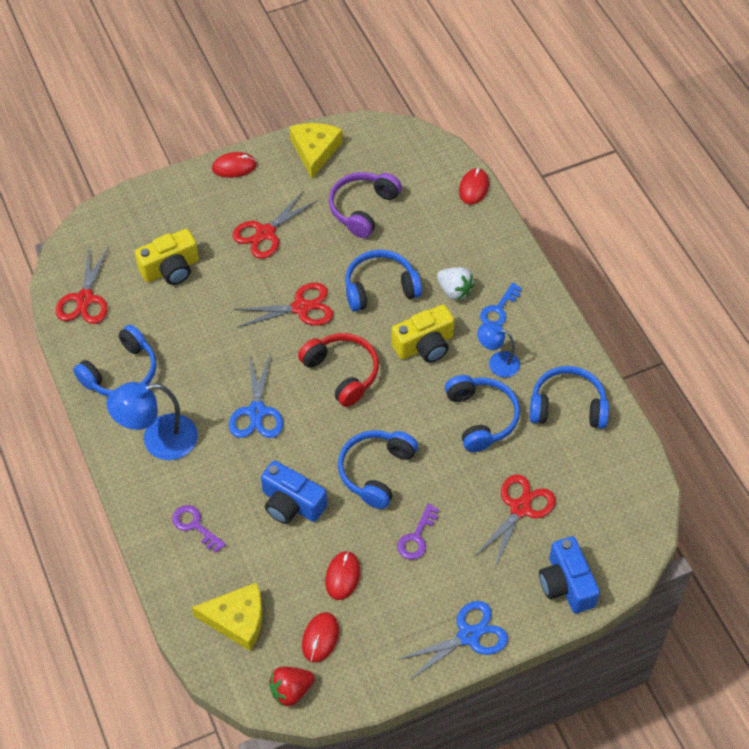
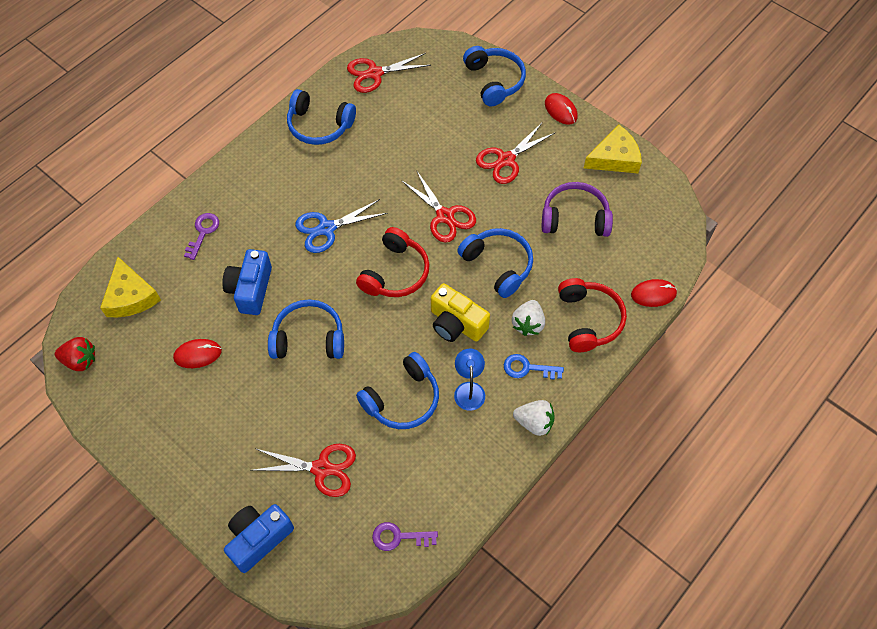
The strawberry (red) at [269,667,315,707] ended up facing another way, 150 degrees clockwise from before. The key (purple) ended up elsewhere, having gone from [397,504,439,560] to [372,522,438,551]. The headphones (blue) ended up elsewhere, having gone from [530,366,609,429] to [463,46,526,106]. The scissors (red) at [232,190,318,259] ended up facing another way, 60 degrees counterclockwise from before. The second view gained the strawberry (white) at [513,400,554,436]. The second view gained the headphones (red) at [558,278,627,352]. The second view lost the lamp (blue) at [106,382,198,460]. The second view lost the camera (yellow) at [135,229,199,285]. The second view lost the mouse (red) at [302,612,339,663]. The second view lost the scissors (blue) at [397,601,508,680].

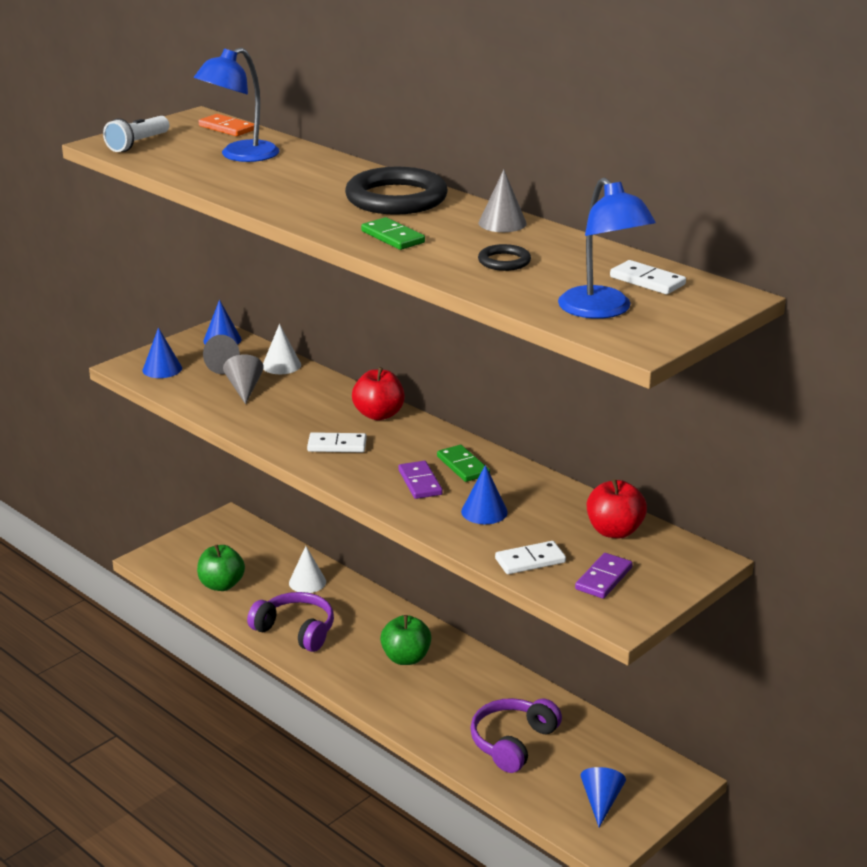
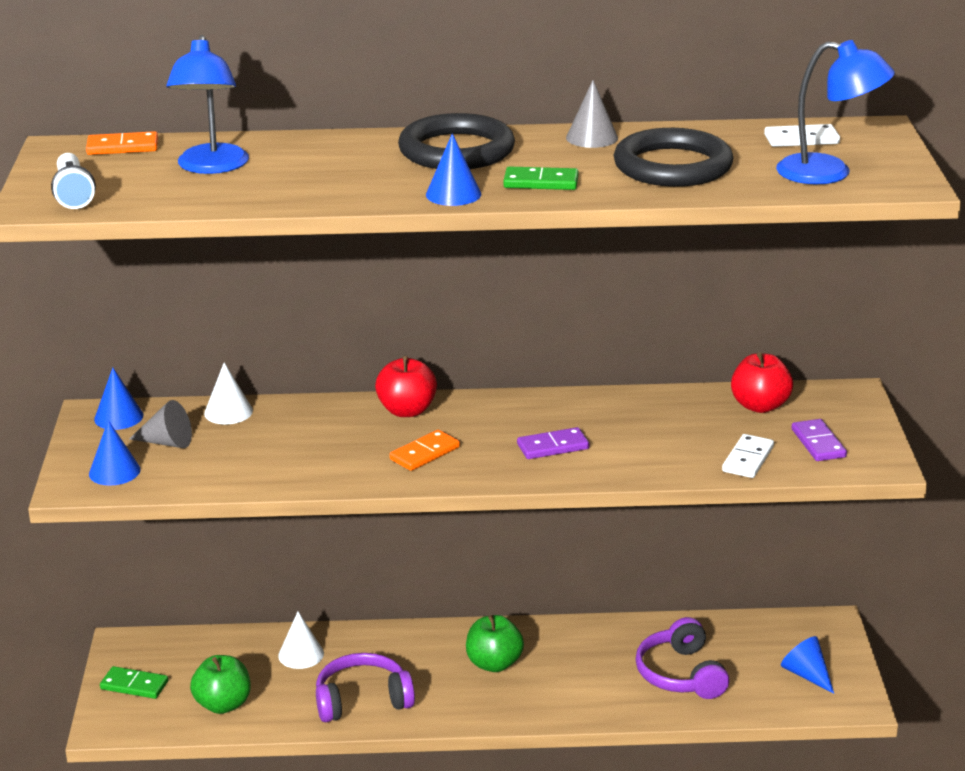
The domino (green) ended up elsewhere, having gone from [437,445,490,482] to [100,666,168,699]. What was the domino (white) at [307,432,367,452] turned into the domino (orange) at [390,430,460,471]. The cone (blue) ended up elsewhere, having gone from [461,465,508,524] to [426,133,481,206]. The domino (purple) at [398,461,443,499] ended up facing another way, 45 degrees counterclockwise from before. The size of the ring (black) at [478,244,531,271] changed by a factor of 2.12. The second view lost the cone (grey) at [223,354,264,404].

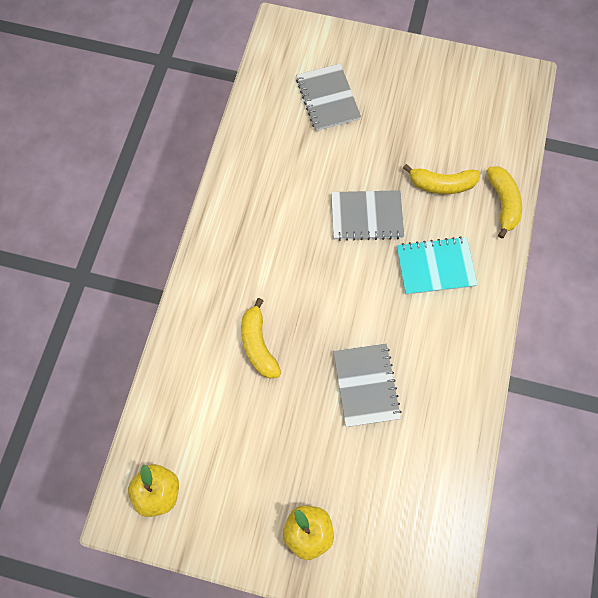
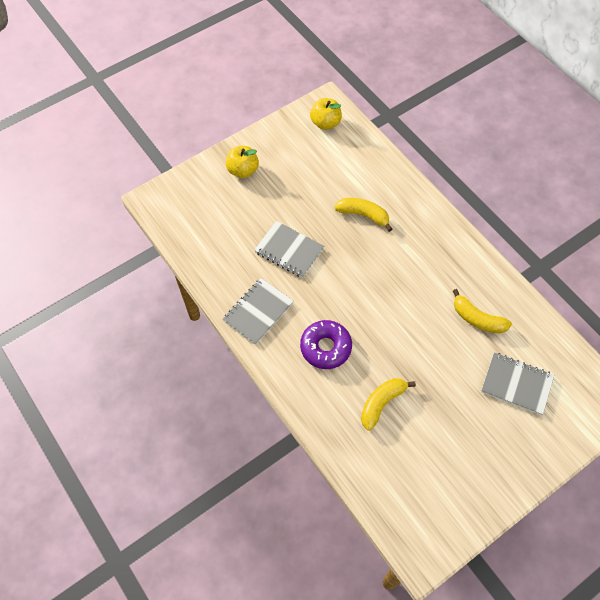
The notebook (grey) ended up elsewhere, having gone from [331,190,404,241] to [223,278,294,345]. Where the notebook (turquoise) stood at [397,236,478,295], the donut (purple) came to stand at [300,320,352,369]. The banana (yellow) ended up elsewhere, having gone from [487,166,522,239] to [453,289,512,333].

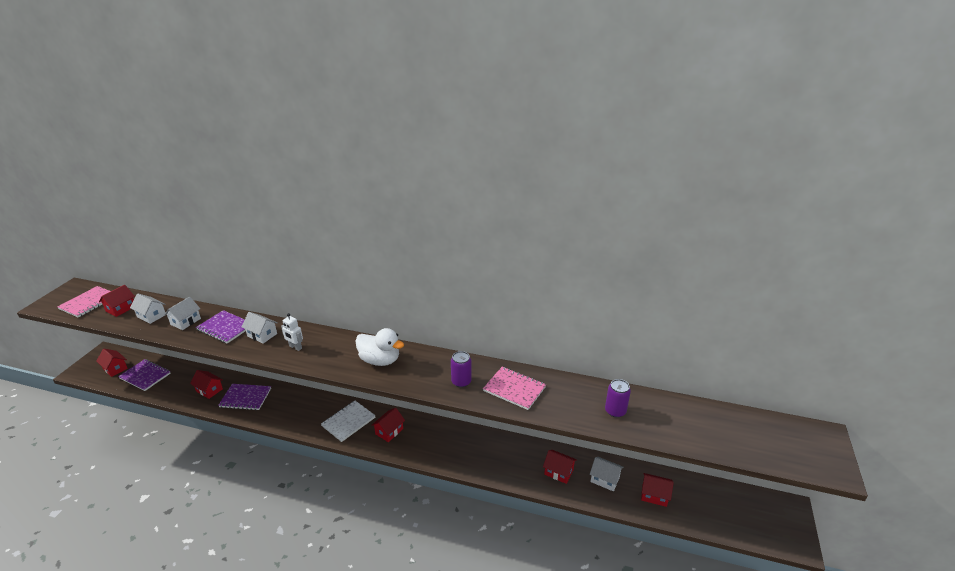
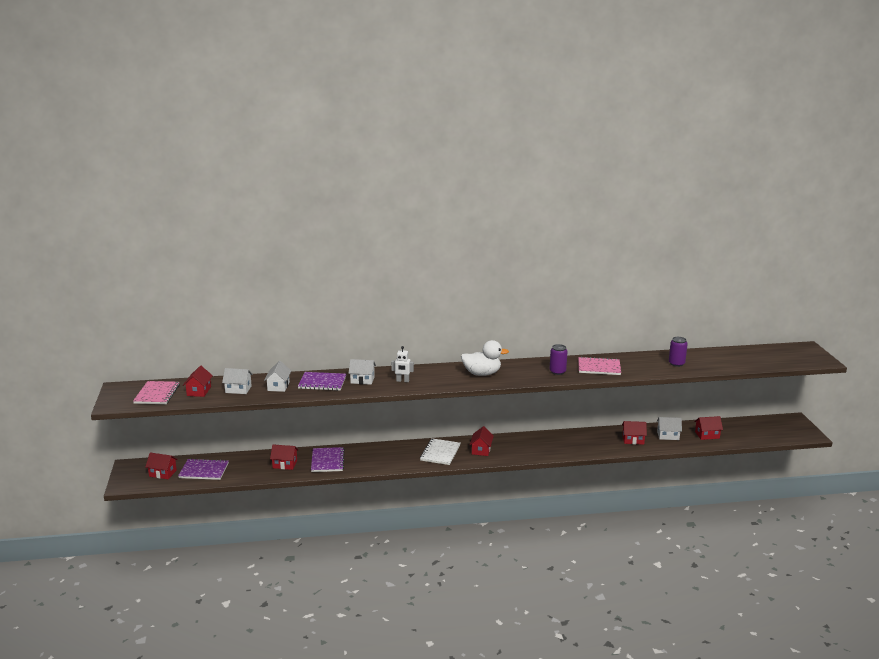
The notebook (purple) at [218,384,271,410] ended up facing another way, 75 degrees counterclockwise from before.

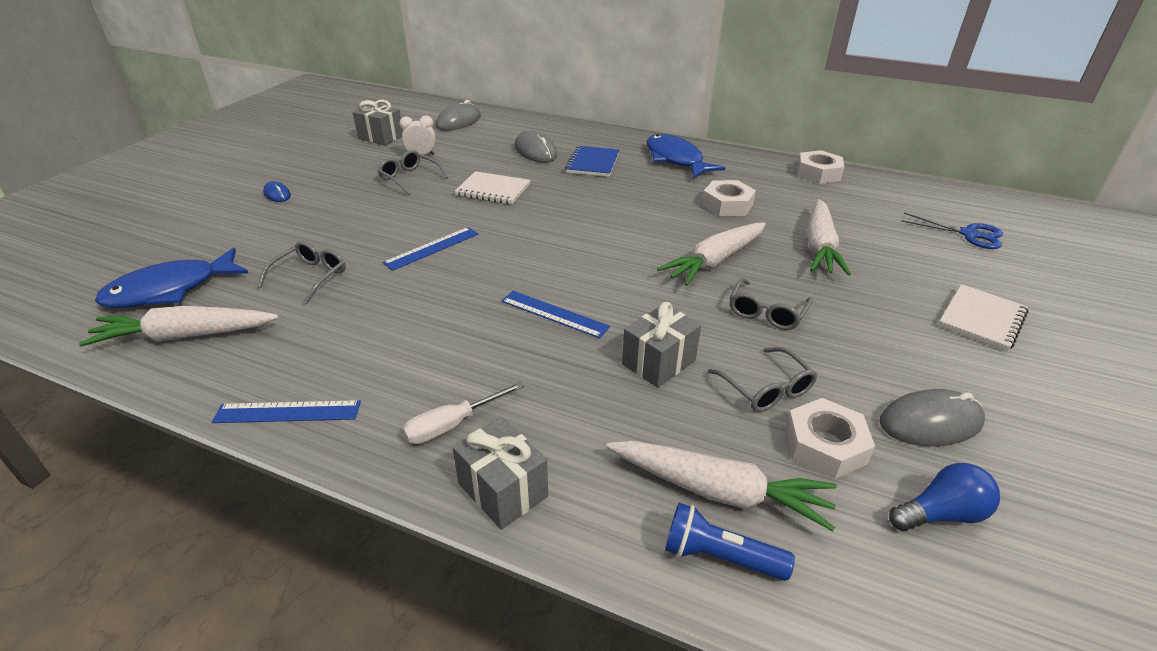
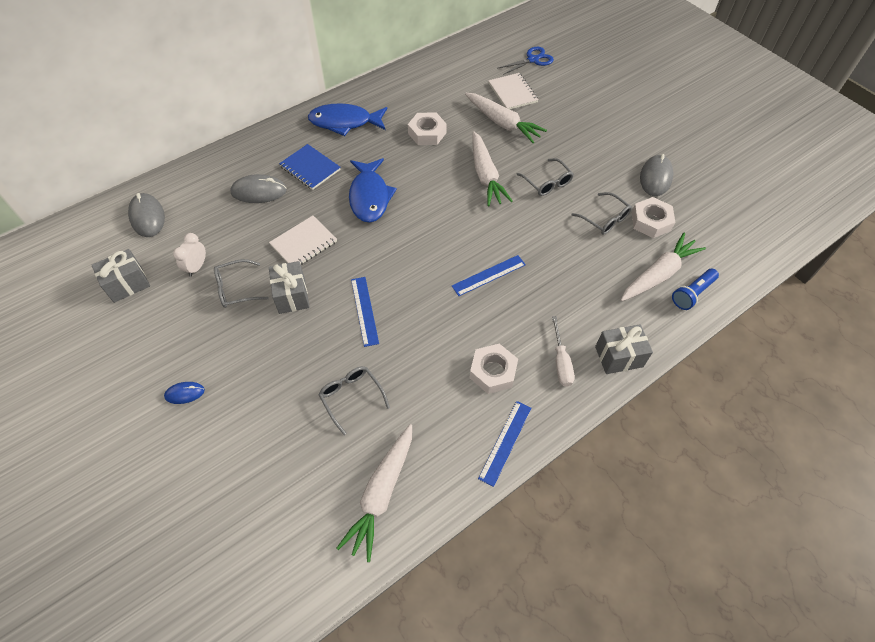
The gift (grey) ended up elsewhere, having gone from [622,302,701,388] to [269,261,309,314]. The fish (blue) ended up elsewhere, having gone from [95,248,248,308] to [349,158,397,223]. The nut (white) ended up elsewhere, having gone from [797,150,845,184] to [469,344,518,394]. The notebook (white) ended up elsewhere, having gone from [939,284,1029,351] to [488,73,539,109]. The glasses (grey) at [708,347,818,412] ended up facing another way, 45 degrees clockwise from before. The second view lost the light bulb (blue) at [889,463,1000,531].

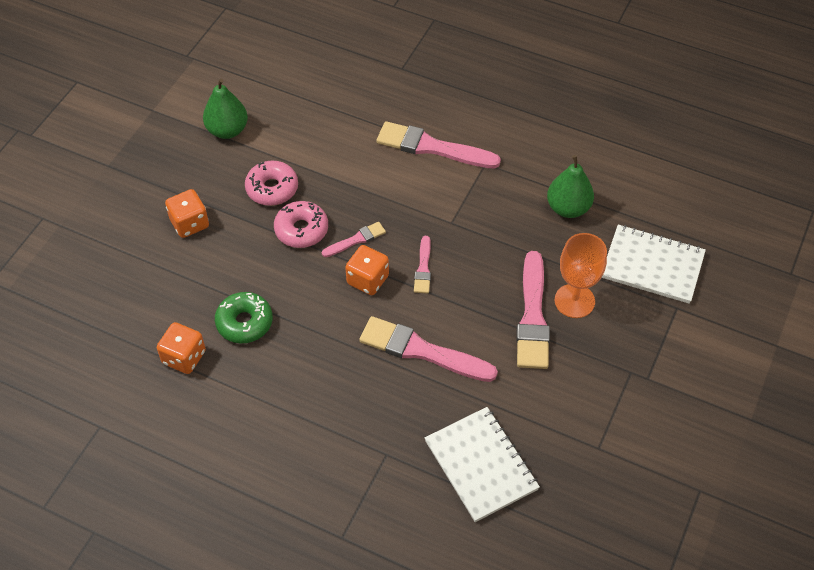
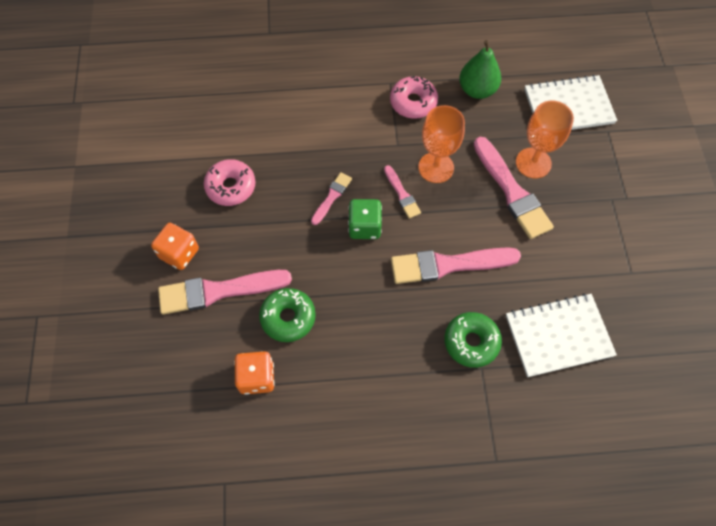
The brush (pink) ended up elsewhere, having gone from [376,121,501,169] to [158,270,292,315]. What was the dice (orange) at [345,245,389,295] turned into the dice (green) at [348,199,382,239]. The donut (pink) ended up elsewhere, having gone from [274,201,328,248] to [390,76,438,119]. The second view gained the goblet (orange) at [418,105,465,183]. The second view gained the donut (green) at [444,312,502,368]. The notebook (white) at [425,407,540,522] ended up facing another way, 45 degrees counterclockwise from before. The second view lost the pear (green) at [203,78,248,139].

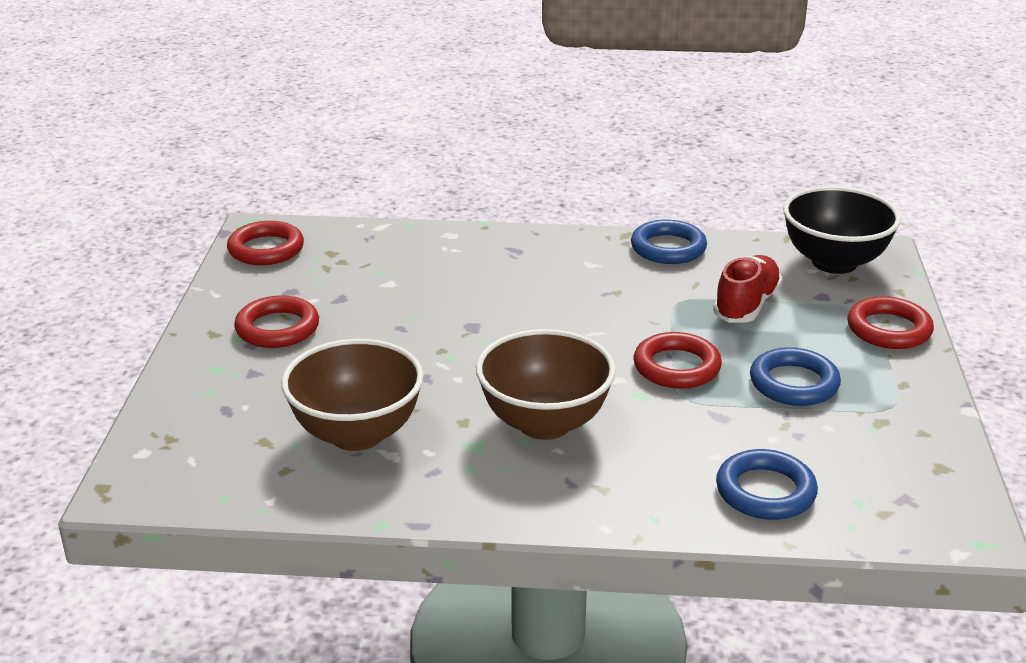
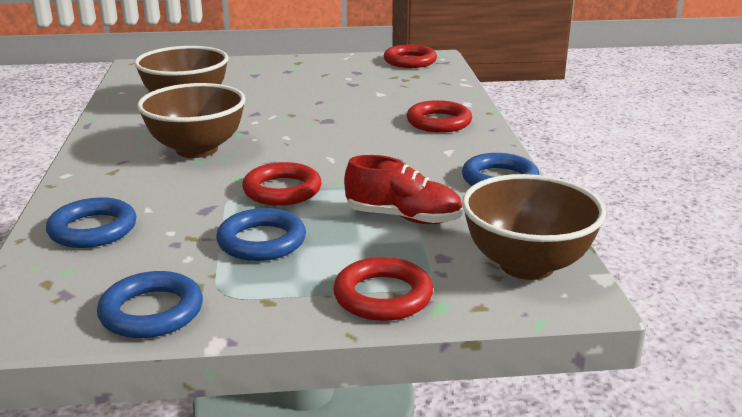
The second view gained the ring (blue) at [97,271,203,338]. The ring (red) ended up elsewhere, having gone from [234,295,319,348] to [407,100,472,133]. What was the bowl (black) at [783,186,901,274] turned into the bowl (brown) at [462,174,606,280].

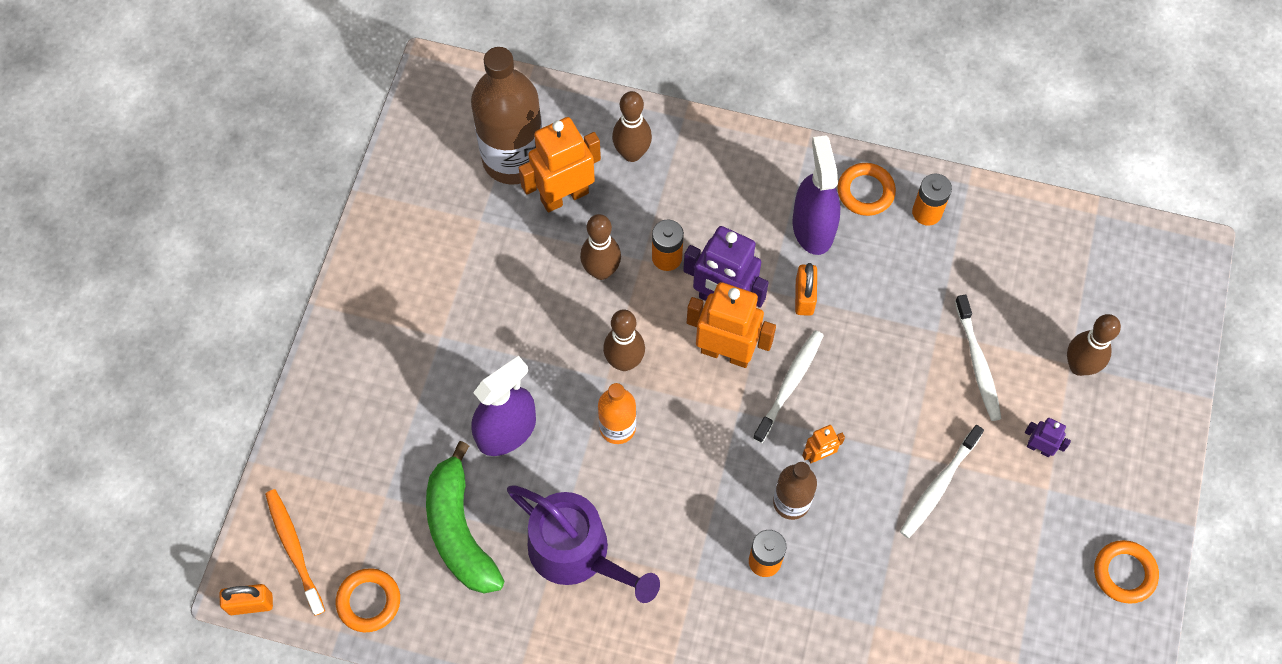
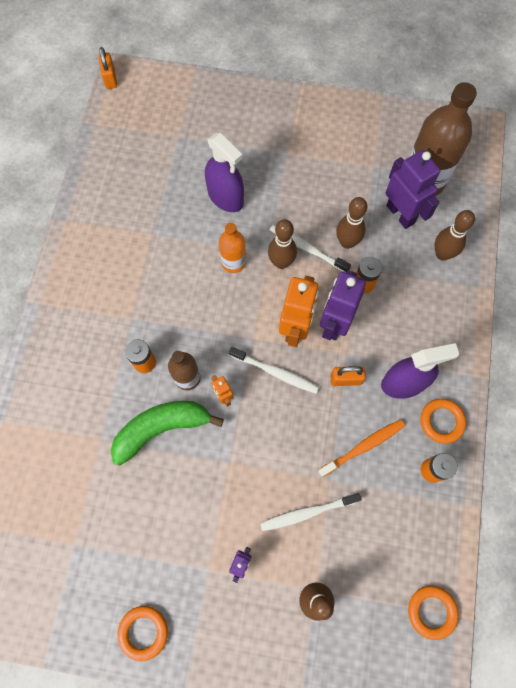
The banana (green) ended up elsewhere, having gone from [426,441,504,593] to [111,401,224,466]. The toothbrush (white) ended up elsewhere, having gone from [900,425,984,538] to [270,225,351,273]. The toothbrush (orange) ended up elsewhere, having gone from [265,489,325,616] to [318,419,405,477]. What was the robot (orange) at [519,117,601,213] turned into the robot (purple) at [386,150,440,229]. The ring (orange) ended up elsewhere, having gone from [336,568,400,632] to [408,586,459,640]. The second view lost the watering can (purple) at [507,486,660,603].

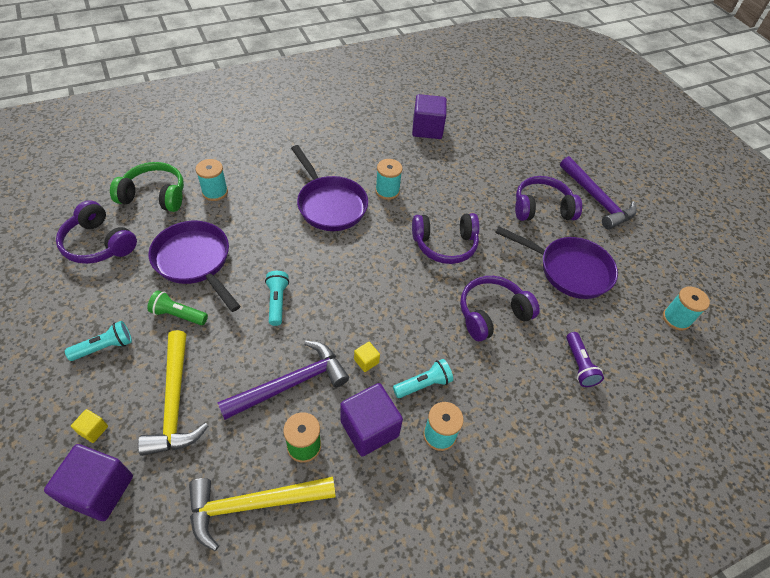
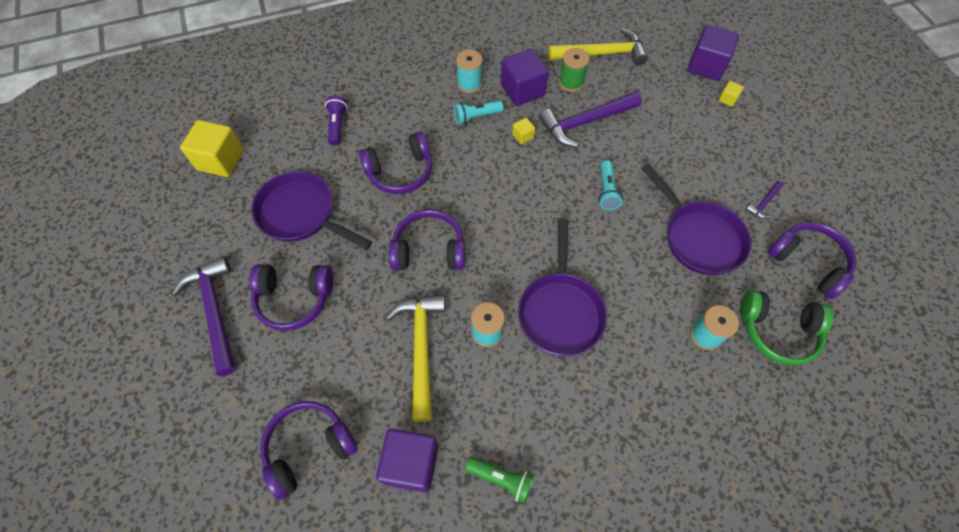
Where the spool (turquoise) stood at [663,286,710,331], the cube (yellow) came to stand at [180,120,244,177]. The second view gained the headphones (purple) at [260,401,358,500]. The hammer (yellow) ended up elsewhere, having gone from [138,330,208,456] to [386,295,445,422]. The flashlight (green) ended up elsewhere, having gone from [147,290,208,325] to [465,457,534,503]. The pan (purple) at [291,145,368,231] ended up facing another way, 150 degrees counterclockwise from before. The second view gained the hammer (purple) at [746,181,783,219]. The second view lost the flashlight (turquoise) at [65,321,132,361].

